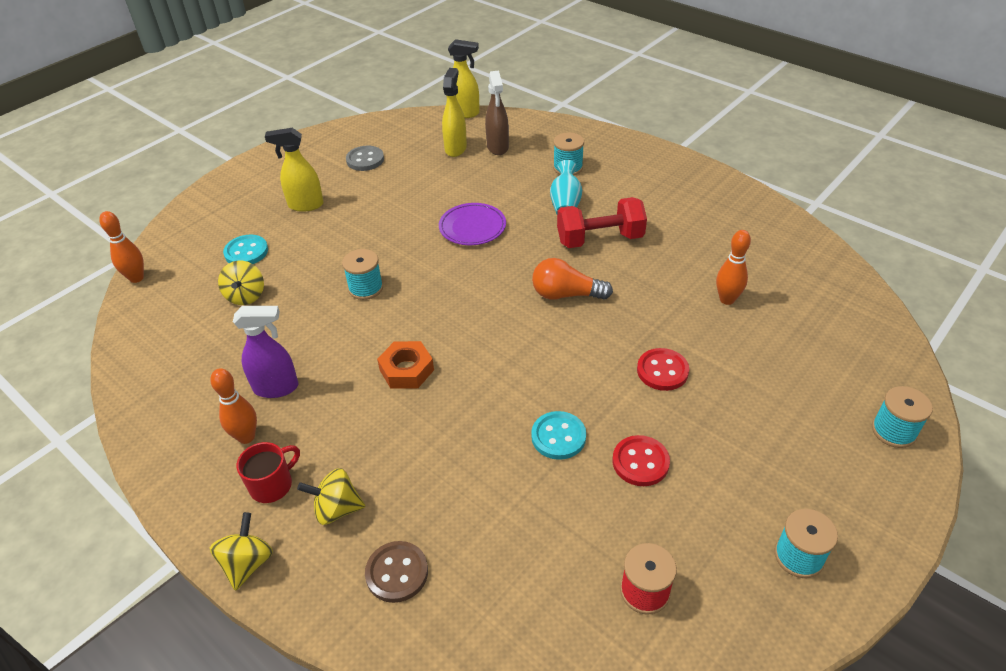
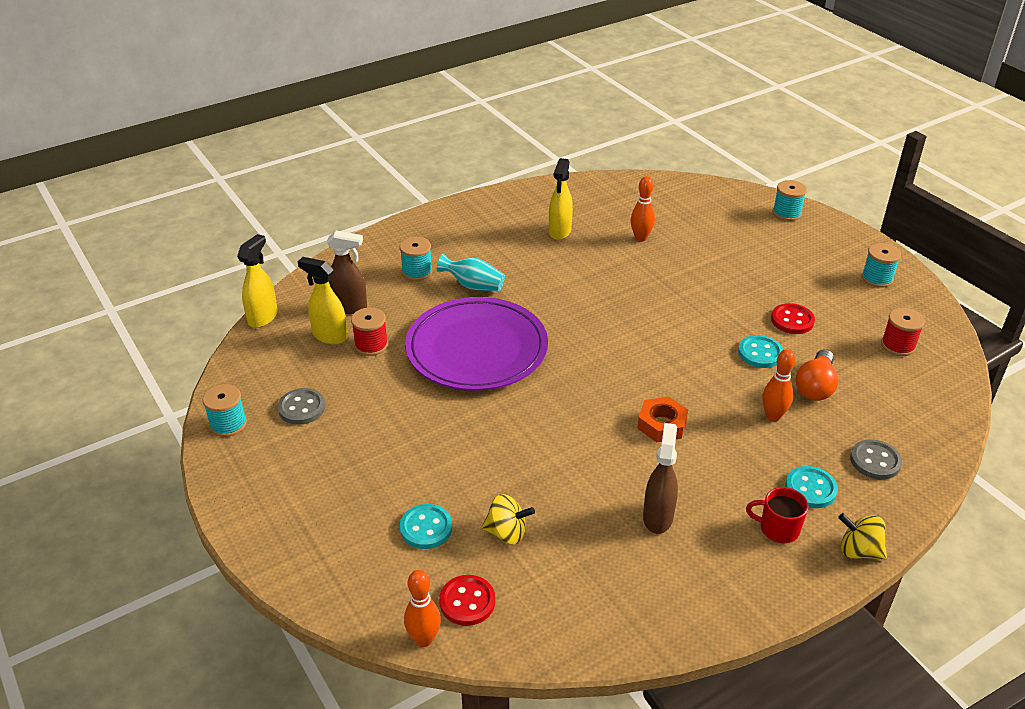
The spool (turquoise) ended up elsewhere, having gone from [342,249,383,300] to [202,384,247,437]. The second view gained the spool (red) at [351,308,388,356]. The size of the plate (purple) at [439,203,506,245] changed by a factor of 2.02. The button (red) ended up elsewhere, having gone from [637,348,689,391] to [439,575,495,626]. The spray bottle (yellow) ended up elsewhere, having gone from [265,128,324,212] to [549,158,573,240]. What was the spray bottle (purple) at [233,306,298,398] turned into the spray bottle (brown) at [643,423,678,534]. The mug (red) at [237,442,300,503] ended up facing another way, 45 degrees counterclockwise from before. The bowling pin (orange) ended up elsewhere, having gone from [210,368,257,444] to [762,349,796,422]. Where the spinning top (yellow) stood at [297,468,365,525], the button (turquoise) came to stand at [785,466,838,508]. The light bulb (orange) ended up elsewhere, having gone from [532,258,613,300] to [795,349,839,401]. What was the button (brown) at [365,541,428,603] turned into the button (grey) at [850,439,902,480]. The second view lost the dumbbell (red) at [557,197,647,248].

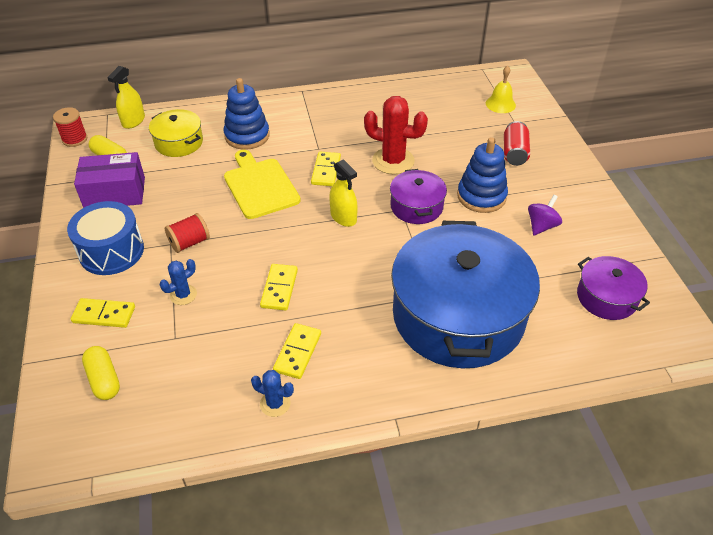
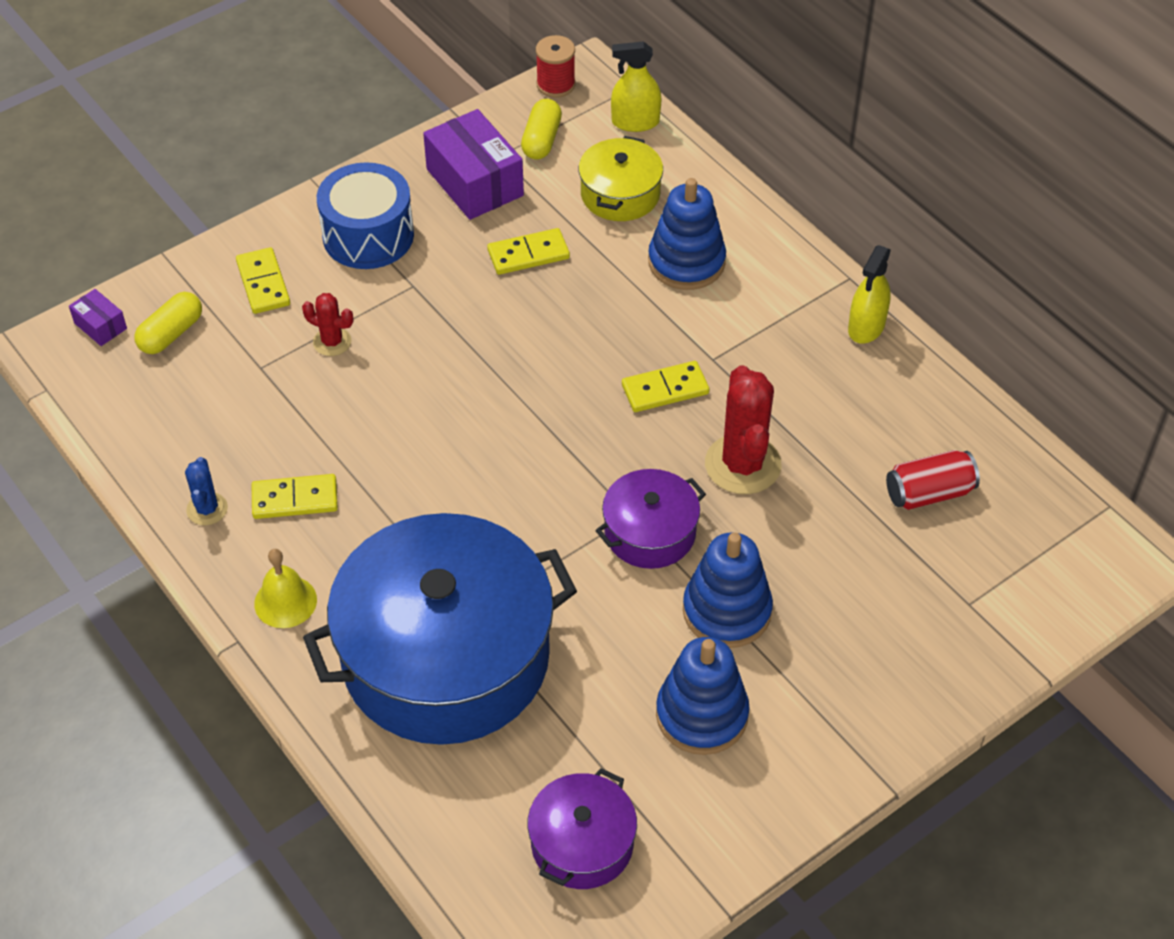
The second view gained the box (purple) at [69,289,127,346]. The bell (yellow) ended up elsewhere, having gone from [486,66,516,113] to [254,549,317,628]. What was the cactus (blue) at [160,259,197,305] turned into the cactus (red) at [302,293,353,356]. The domino (yellow) ended up elsewhere, having gone from [260,264,298,311] to [487,228,570,275]. Where the spinning top (purple) stood at [528,195,562,236], the stacking toy (blue) came to stand at [656,637,750,755]. The spray bottle (yellow) ended up elsewhere, having gone from [329,159,358,227] to [848,245,891,344]. The can (red) ended up elsewhere, having gone from [504,121,530,166] to [886,450,980,510]. The second view lost the spool (red) at [165,213,210,253]. The second view lost the cutting board (yellow) at [224,150,301,219].

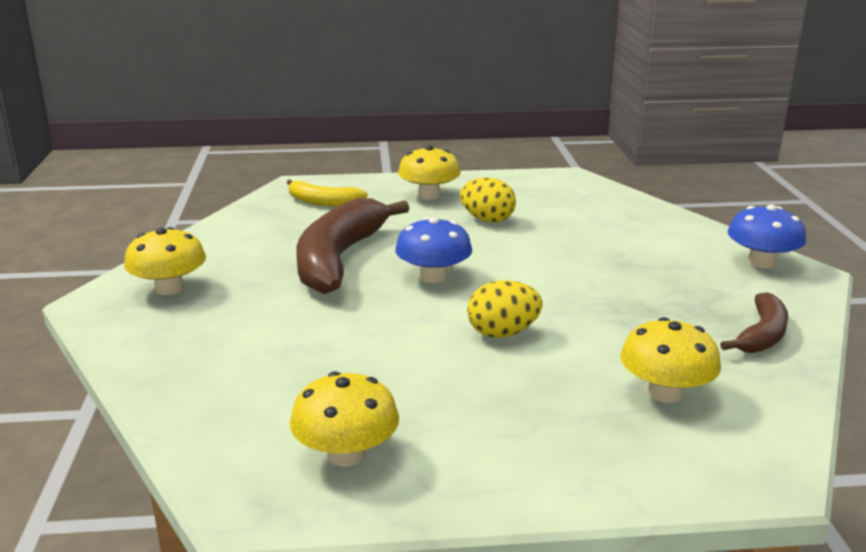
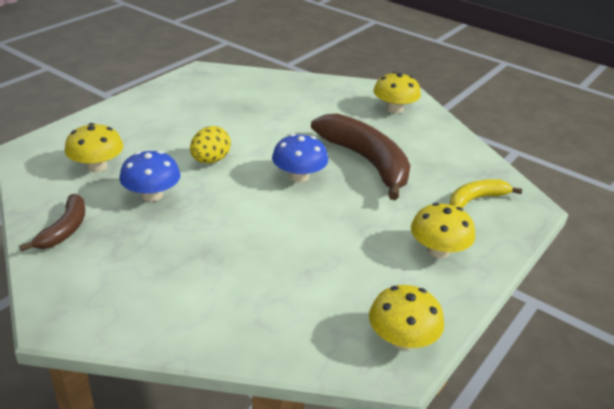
The banana (brown) at [720,292,788,353] ended up facing another way, 150 degrees counterclockwise from before. The mushroom (blue) ended up elsewhere, having gone from [728,205,806,268] to [120,151,181,202]. The mushroom (yellow) ended up elsewhere, having gone from [290,371,399,466] to [369,285,444,350]. The second view lost the egg (yellow) at [460,177,516,223].

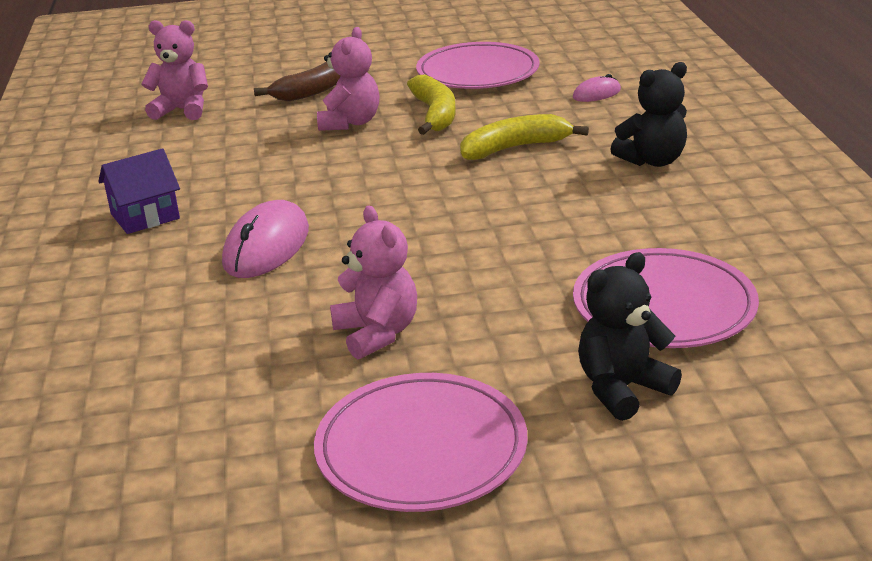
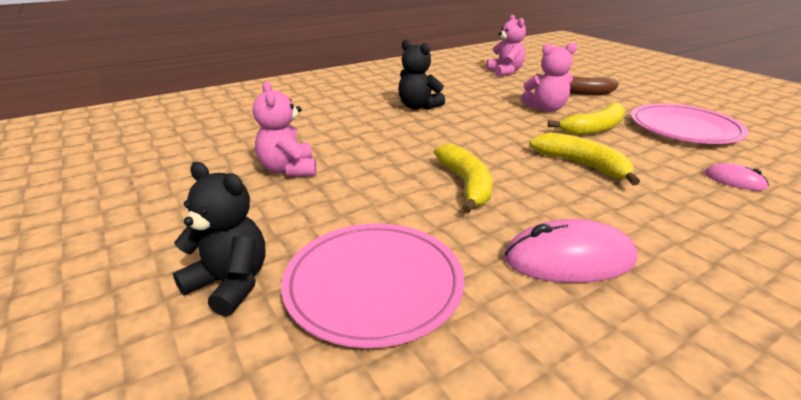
The teddy bear (pink) at [330,206,417,359] ended up facing another way, 120 degrees clockwise from before. The teddy bear (black) ended up elsewhere, having gone from [610,62,687,167] to [398,39,445,110]. The second view gained the banana (yellow) at [434,144,493,213]. The mouse (pink) ended up elsewhere, having gone from [222,200,309,278] to [504,219,637,283]. The second view lost the house (purple) at [98,148,180,234]. The second view lost the plate (pink) at [314,373,528,512].

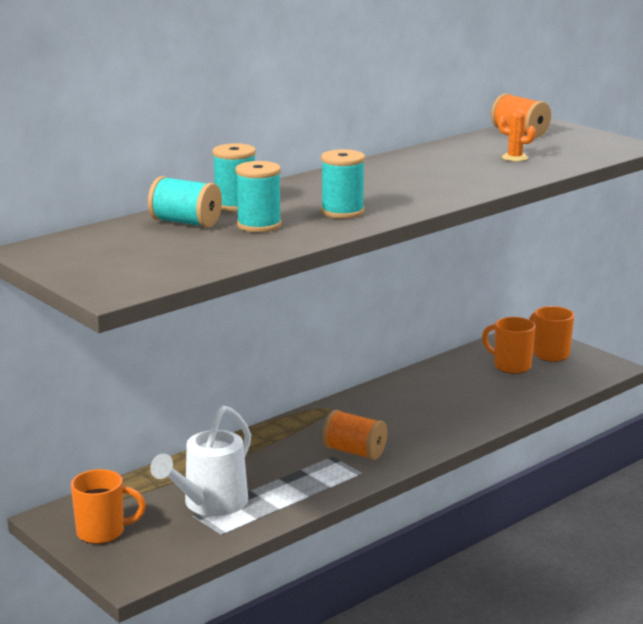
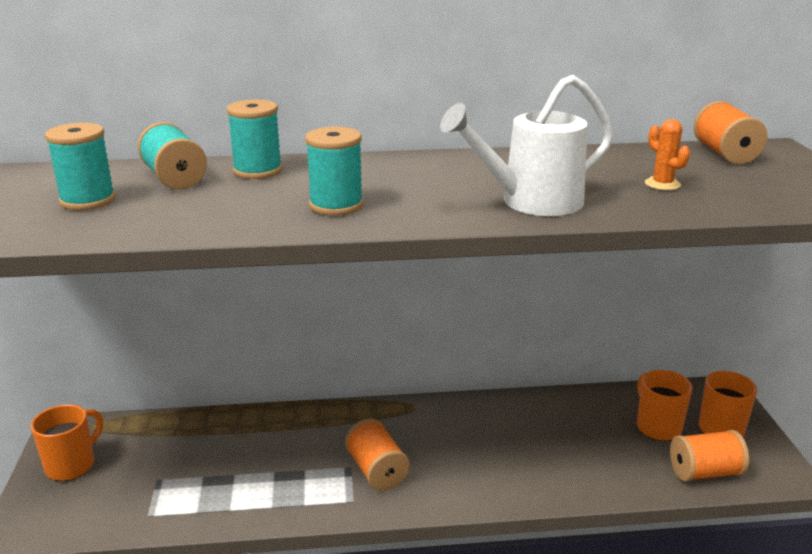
The mug (orange) at [71,469,146,544] ended up facing another way, 90 degrees counterclockwise from before. The spool (turquoise) ended up elsewhere, having gone from [236,161,282,232] to [45,123,116,210]. The watering can (white) ended up elsewhere, having gone from [150,406,251,516] to [440,75,613,216]. The second view gained the spool (orange) at [670,430,749,482].

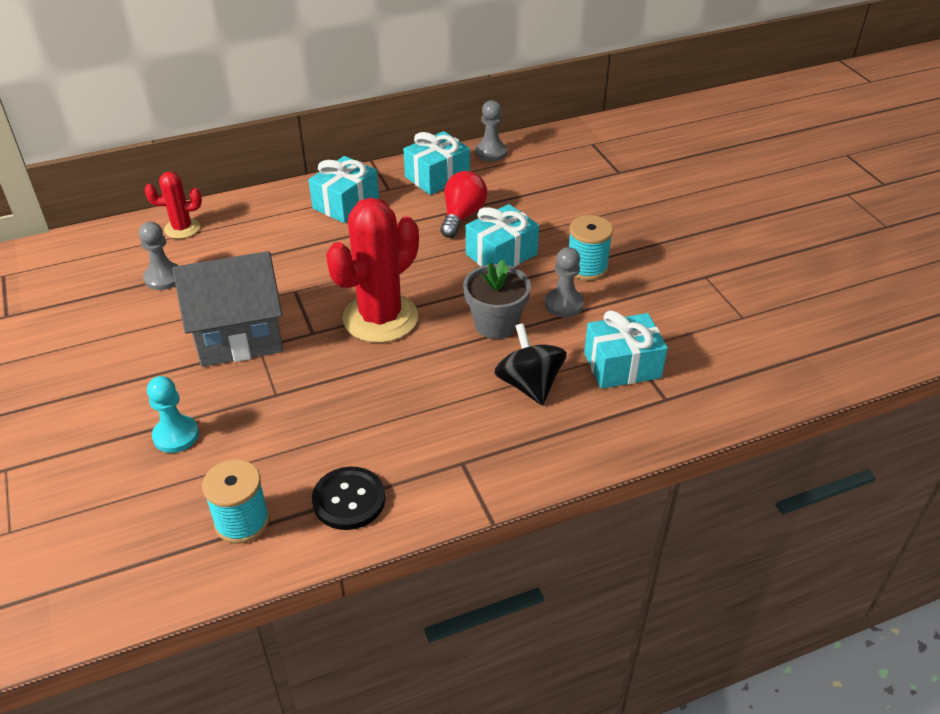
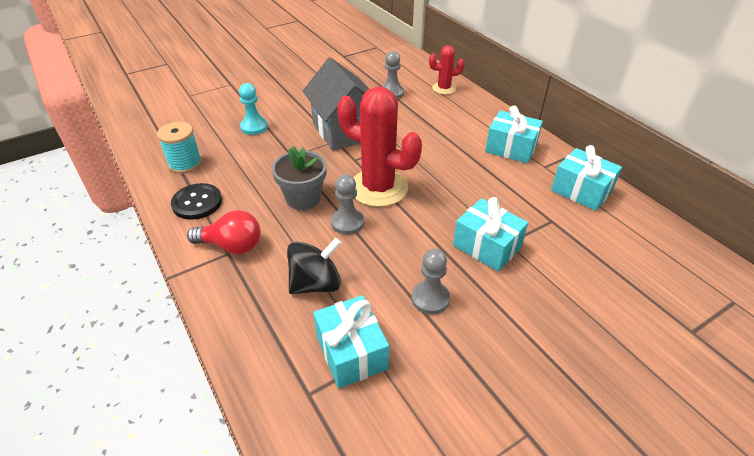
The light bulb (red) ended up elsewhere, having gone from [441,171,487,238] to [187,210,261,254]. The flower pot (grey) ended up elsewhere, having gone from [463,260,531,339] to [272,146,327,210]. The pawn (grey) ended up elsewhere, having gone from [475,100,507,162] to [331,174,364,235]. The cactus (red) at [144,172,202,239] ended up facing another way, 75 degrees counterclockwise from before. The second view lost the spool (turquoise) at [569,215,613,280].

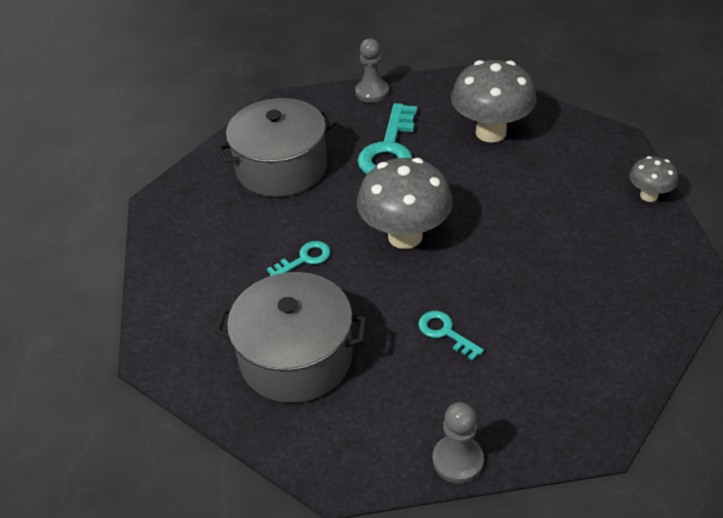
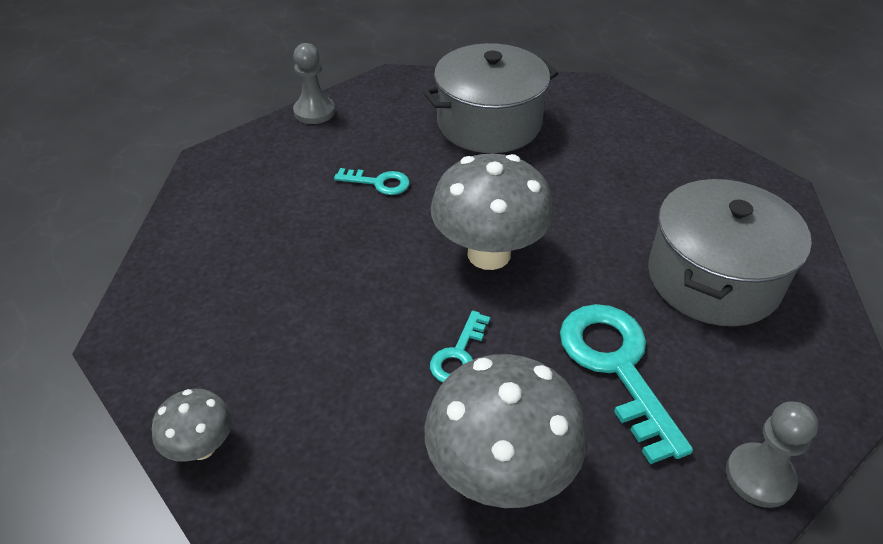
The key (turquoise) ended up elsewhere, having gone from [267,241,331,276] to [430,311,490,382].

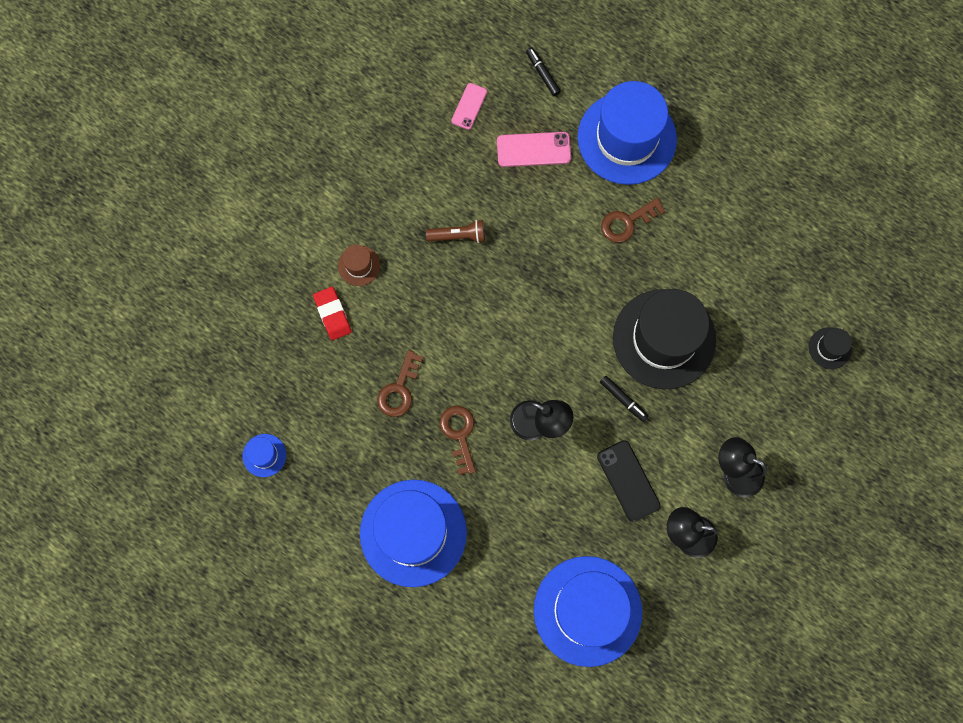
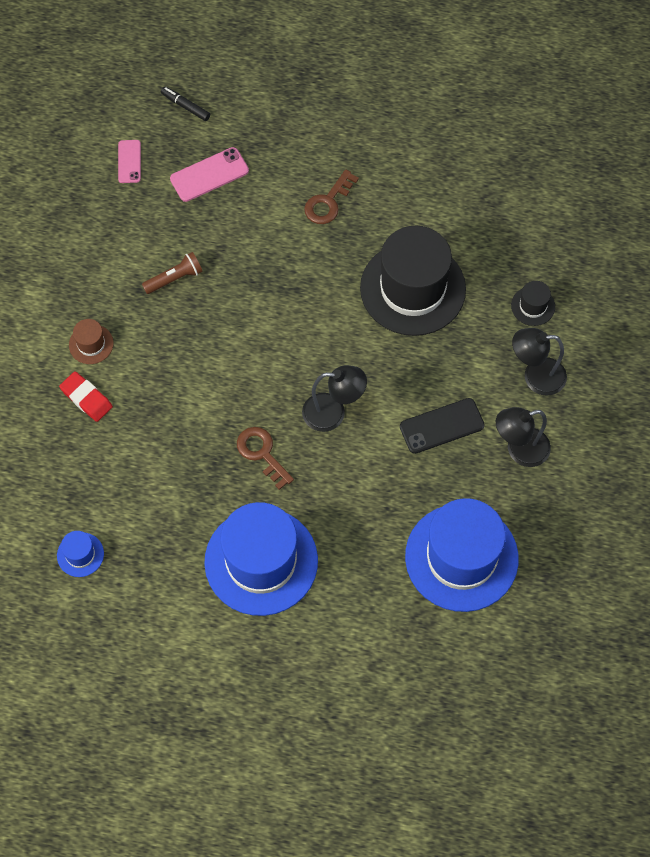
The phone (black) at [597,440,661,522] ended up facing another way, 60 degrees counterclockwise from before. The hat (black) ended up elsewhere, having gone from [809,327,852,369] to [511,281,555,326]. The second view lost the key (brown) at [378,350,424,417]. The second view lost the hat (blue) at [577,81,677,185]. The second view lost the marker (black) at [600,376,649,422].

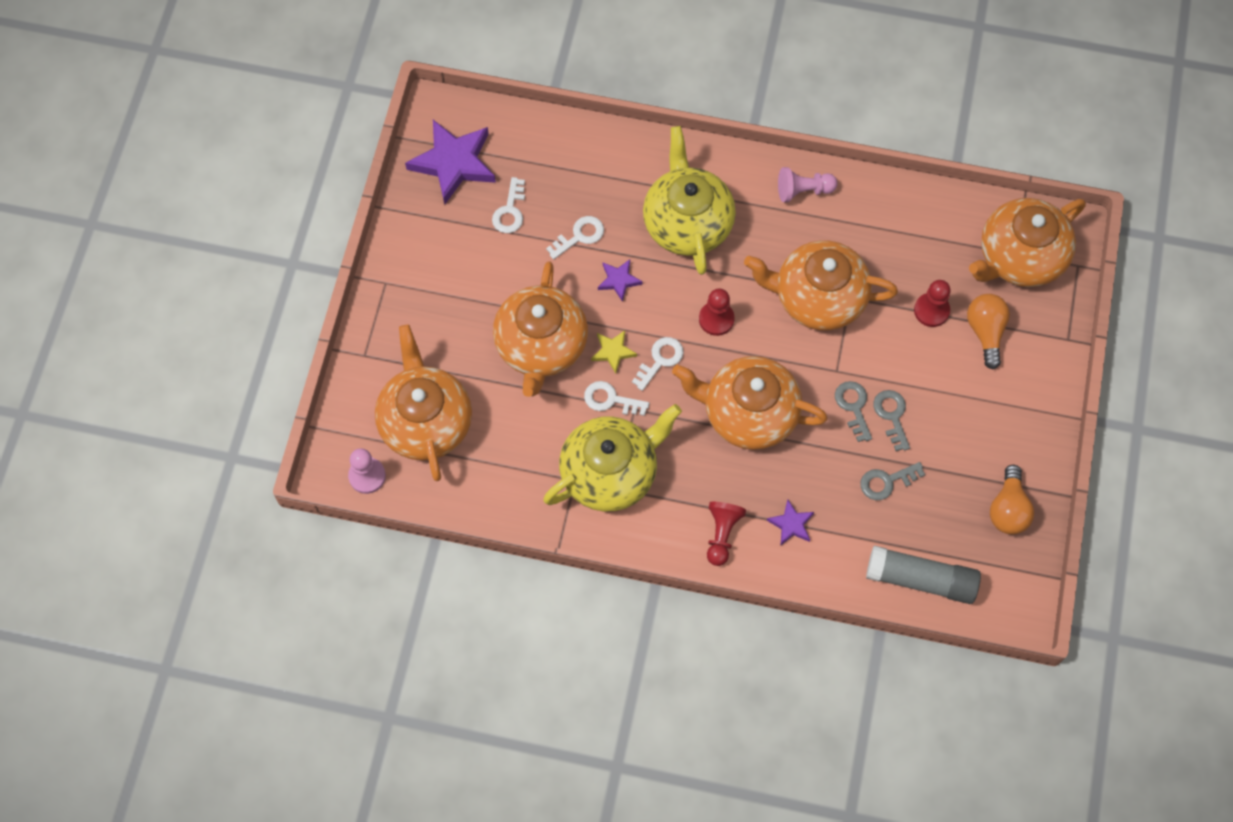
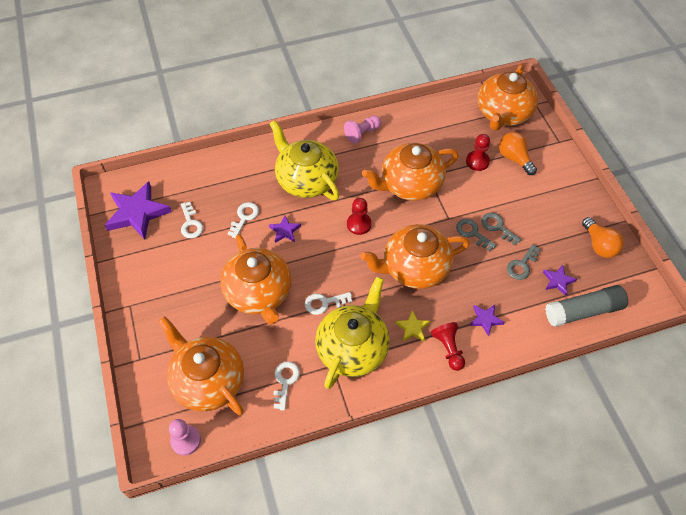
The key (white) ended up elsewhere, having gone from [632,337,684,391] to [273,361,300,411]. The star (yellow) ended up elsewhere, having gone from [591,330,637,373] to [395,310,430,342]. The second view gained the star (purple) at [543,265,577,296].

